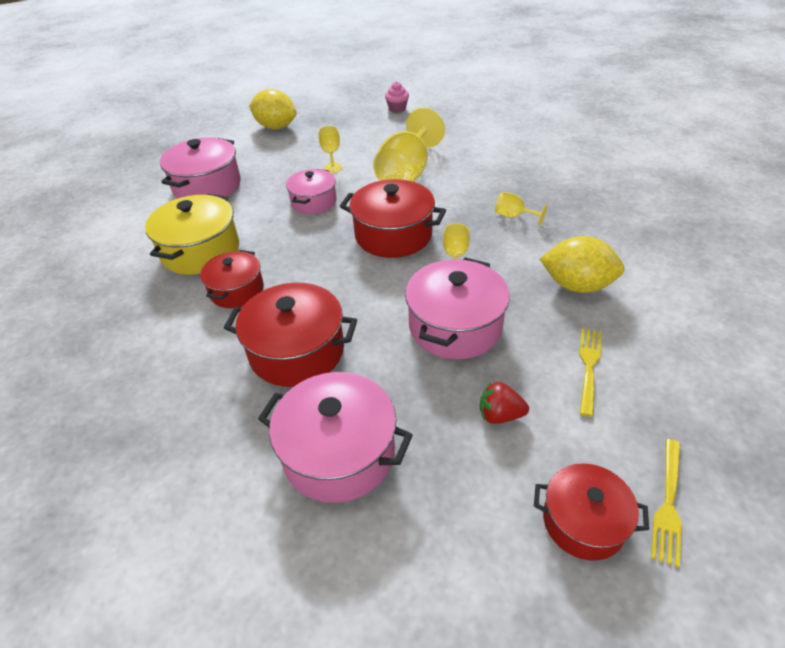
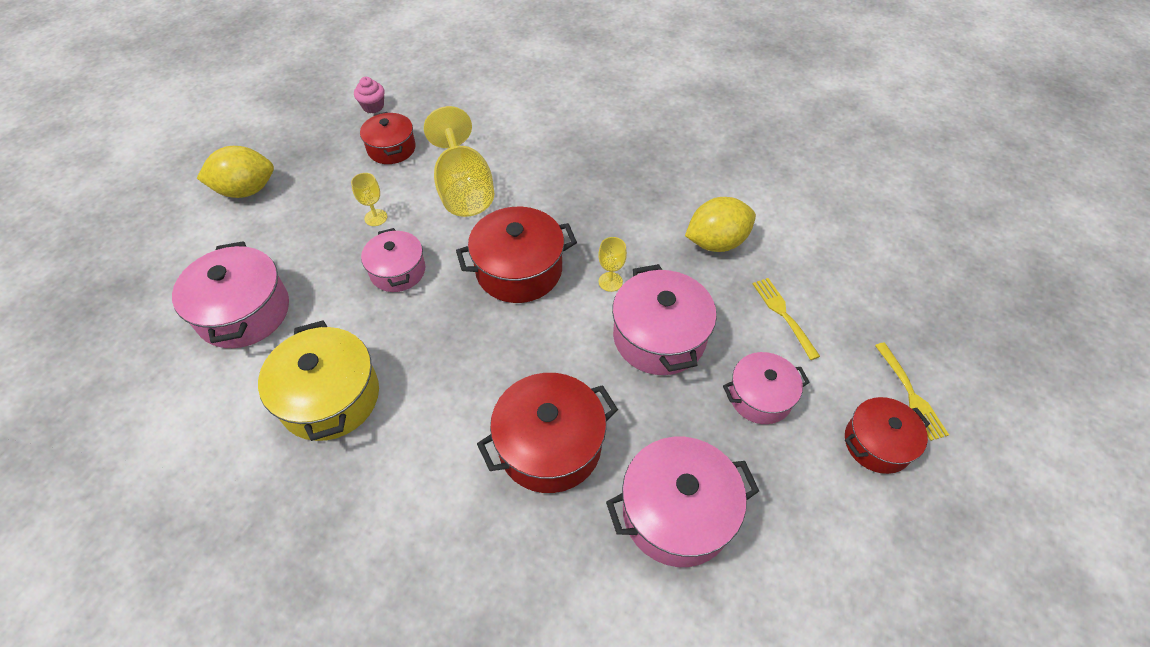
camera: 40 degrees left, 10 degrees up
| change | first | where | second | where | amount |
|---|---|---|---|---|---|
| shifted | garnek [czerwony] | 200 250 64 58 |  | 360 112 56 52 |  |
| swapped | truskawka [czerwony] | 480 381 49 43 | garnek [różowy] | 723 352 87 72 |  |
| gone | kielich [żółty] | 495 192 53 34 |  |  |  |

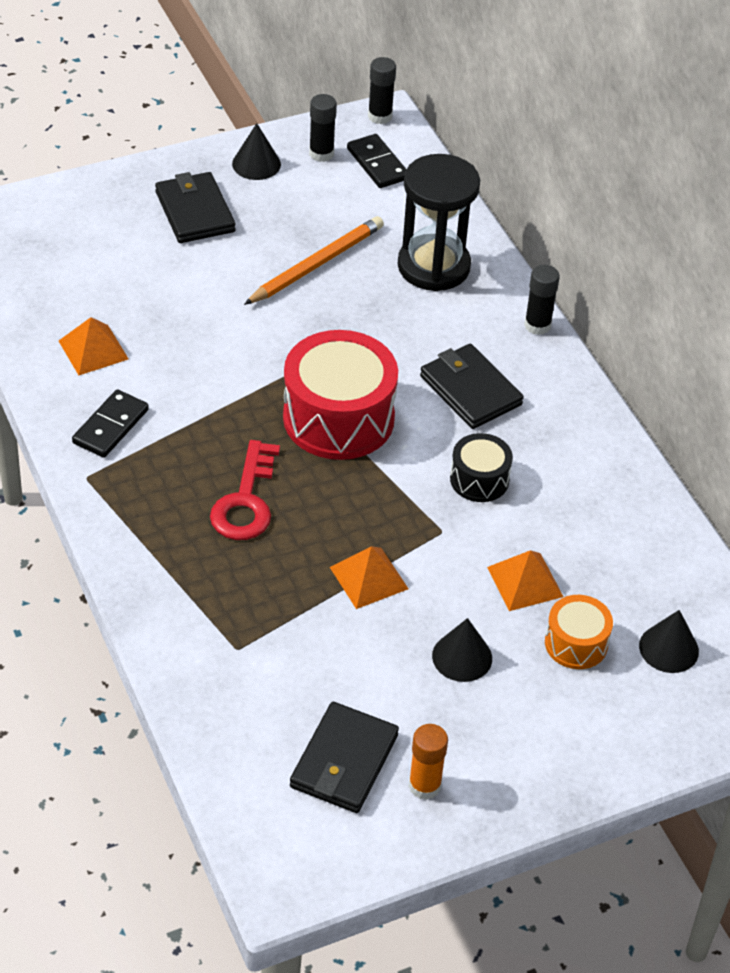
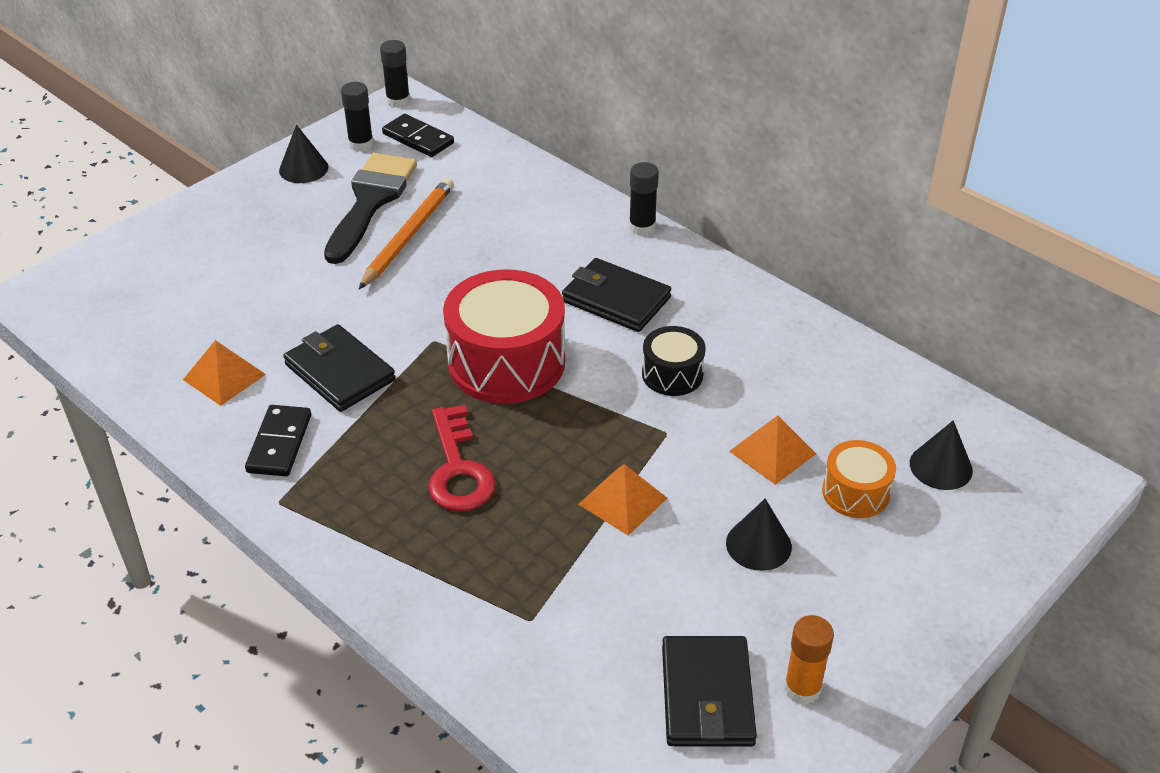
camera: 20 degrees left, 5 degrees down
| change | first | where | second | where | amount |
|---|---|---|---|---|---|
| shifted | portfel [czarny] | 155 172 80 71 |  | 284 324 112 88 |  |
| new |  |  | pędzel [czarny] | 324 153 93 111 |  |
| gone | klepsydra [czarny] | 398 154 82 137 |  |  |  |

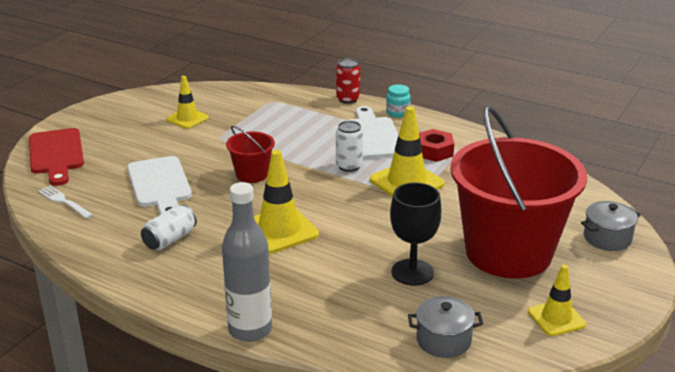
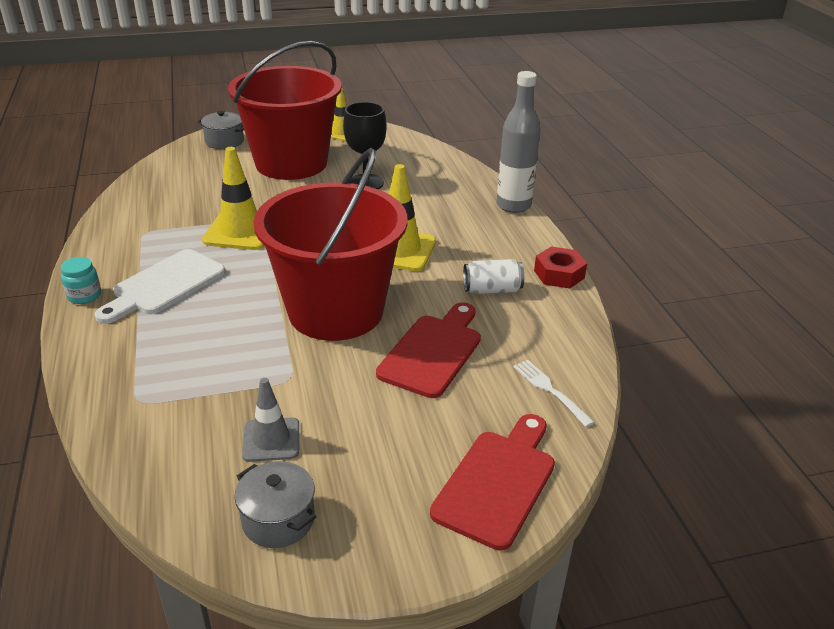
camera: 135 degrees left, 5 degrees up
| change | first | where | second | where | amount |
|---|---|---|---|---|---|
| shifted | garnek [szary] | 408 296 75 62 |  | 235 461 81 87 |  |
| repainted | pachołek [żółty] | 166 76 43 53 | pachołek [szary] | 242 378 57 84 |  |
| scaled | wiadro [czerwony] | 226 125 49 58 |  | 253 148 154 193 | x2.35 |
| repainted | deska do krojenia [biały] | 127 156 65 58 | deska do krojenia [czerwony] | 376 302 105 96 |  |
| rotated | widelec [biały] | 38 186 55 33 |  | 513 360 81 67 | 150 degrees clockwise |
| shifted | nakrętka [czerwony] | 419 129 35 33 |  | 534 246 53 43 |  |
| gone | puszka [czerwony] | 336 59 24 45 |  |  |  |
| gone | puszka [biały] | 336 121 27 51 |  |  |  |

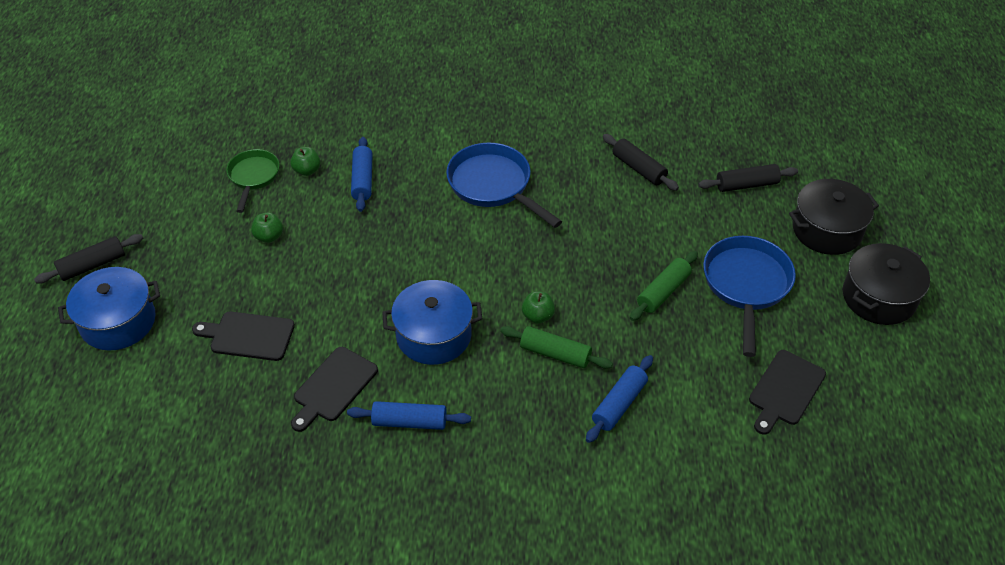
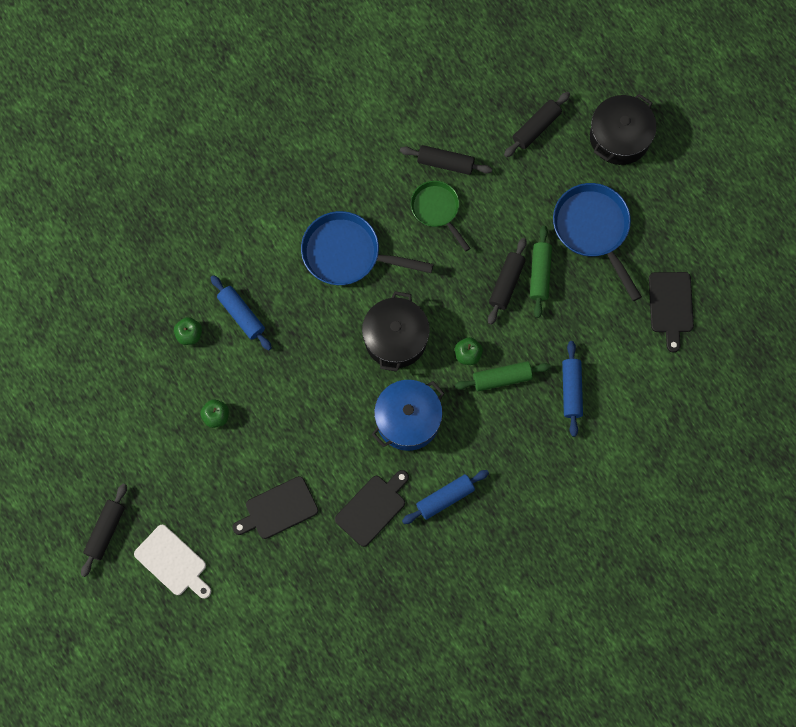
camera: 35 degrees left, 25 degrees up
| change | first | where | second | where | amount |
|---|---|---|---|---|---|
| swapped | garnek [niebieski] | 58 267 102 84 | deska do krojenia [biały] | 134 525 77 74 |  |
| rotated | deska do krojenia [czarny] | 291 347 87 85 |  | 335 470 74 77 | 135 degrees counterclockwise |
| shifted | garnek [czarny] | 843 243 87 82 |  | 362 291 68 81 |  |
| shifted | patelnia [zielony] | 226 149 54 64 |  | 411 181 59 71 |  |
| new |  |  | wałek do ciasta [czarny] | 488 238 39 87 |  |

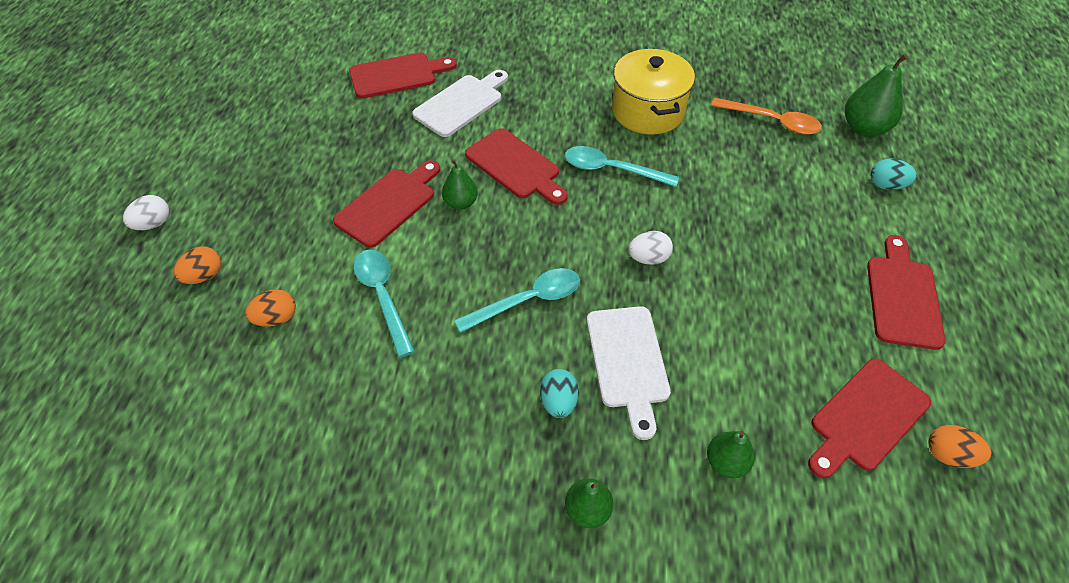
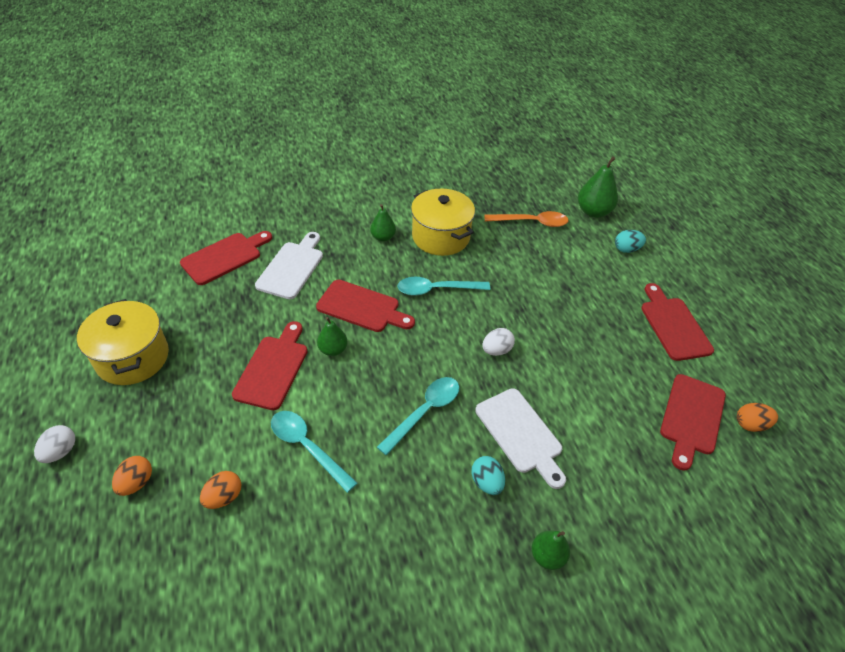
camera: 25 degrees left, 5 degrees down
| change | first | where | second | where | amount |
|---|---|---|---|---|---|
| new |  |  | garnek [żółty] | 77 299 92 86 |  |
| shifted | gruszka [zielony] | 707 431 48 47 |  | 370 204 26 38 |  |

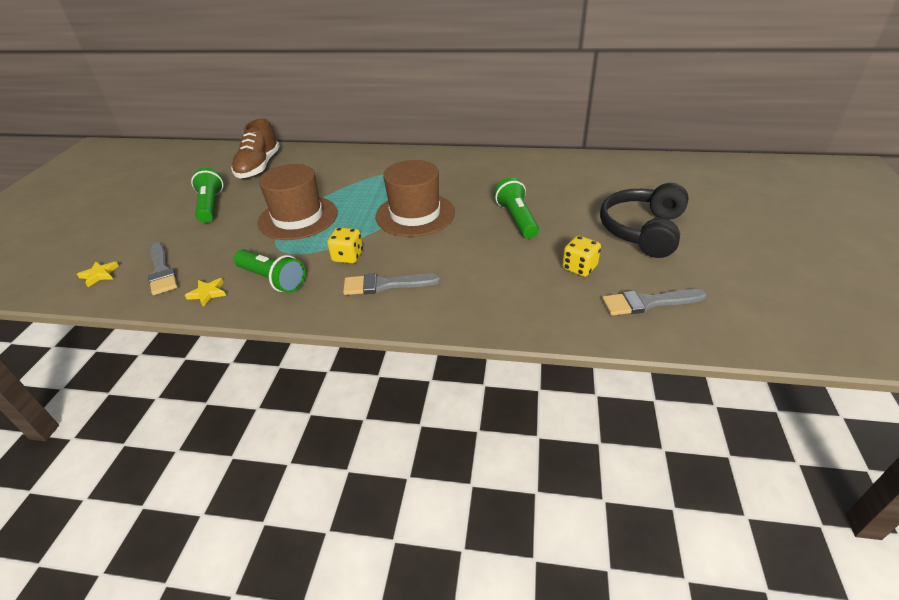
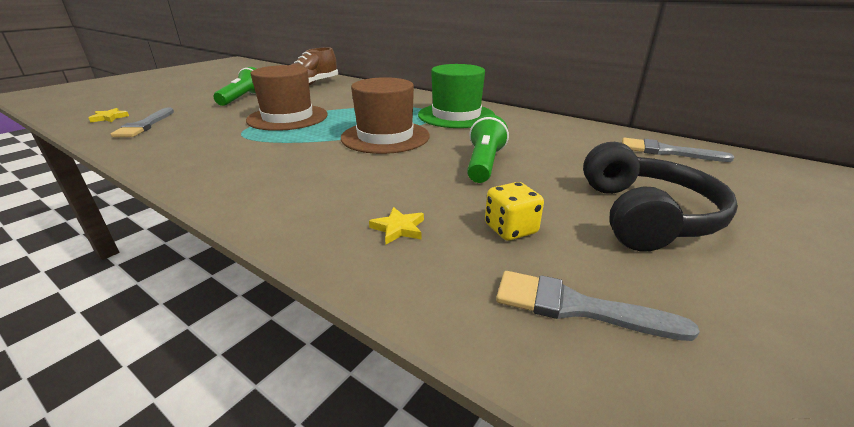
camera: 25 degrees right, 10 degrees down
| change | first | where | second | where | amount |
|---|---|---|---|---|---|
| shifted | gwiazda [żółty] | 185 278 41 28 |  | 369 207 55 37 |  |
| new |  |  | kapelusz [zielony] | 418 64 77 64 |  |
| rotated | słuchawki [czarny] | 600 183 89 75 |  | 583 142 155 110 | 135 degrees clockwise |
| shifted | pędzel [szary] | 343 273 97 22 |  | 622 138 113 24 |  |
| gone | latarka [zielony] | 234 249 71 44 |  |  |  |
| gone | kostka do gry [żółty] | 327 227 36 36 |  |  |  |

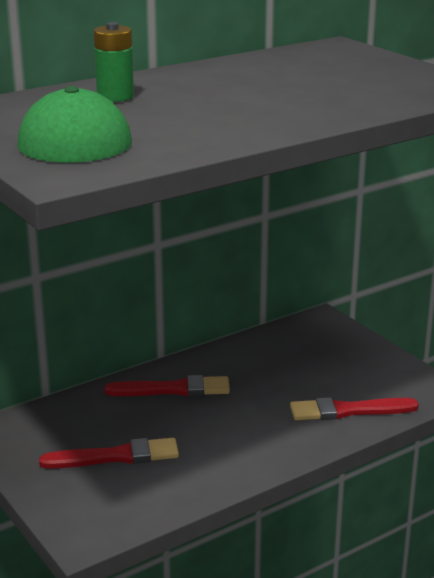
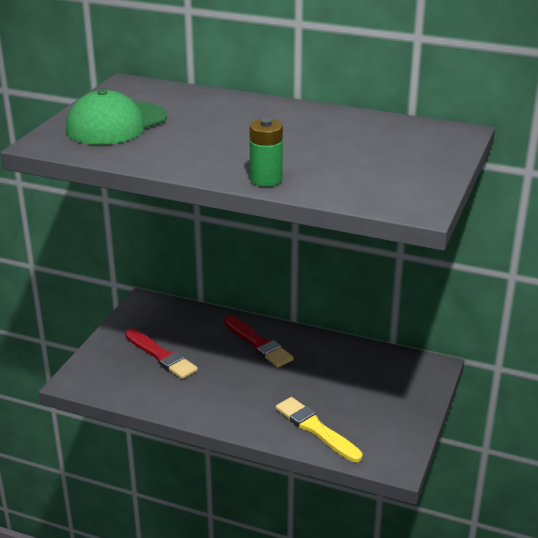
camera: 55 degrees right, 5 degrees up
| change | first | where | second | where | amount |
|---|---|---|---|---|---|
| shifted | bateria [zielony] | 94 22 40 80 |  | 249 118 34 69 |  |
| repainted | pędzel [czerwony] | 290 397 129 23 | pędzel [żółty] | 276 397 87 65 |  |

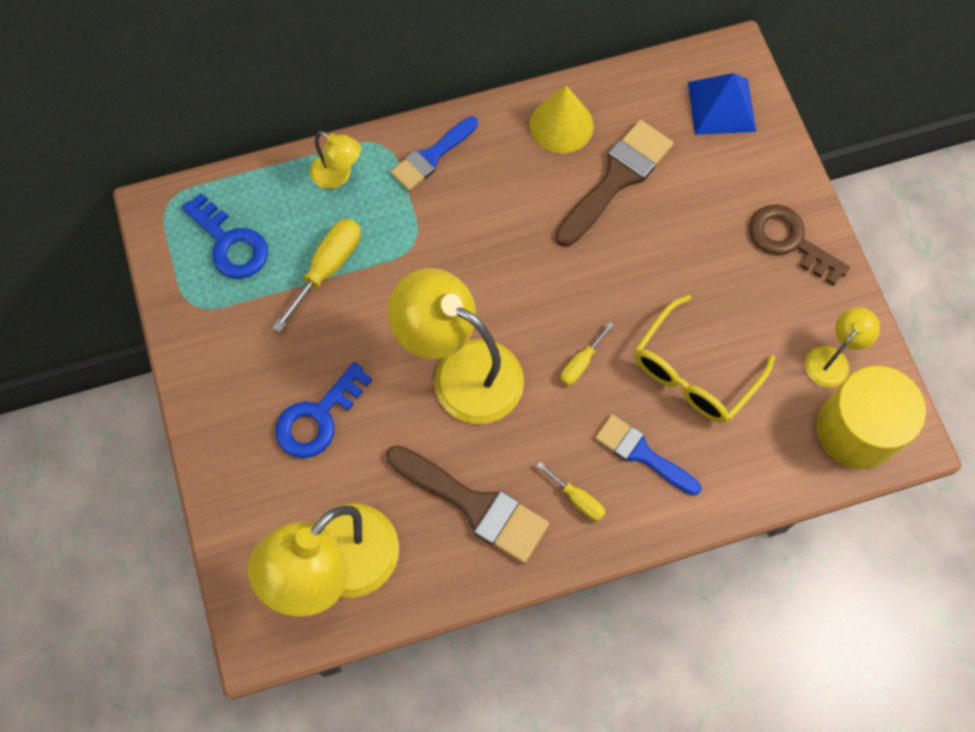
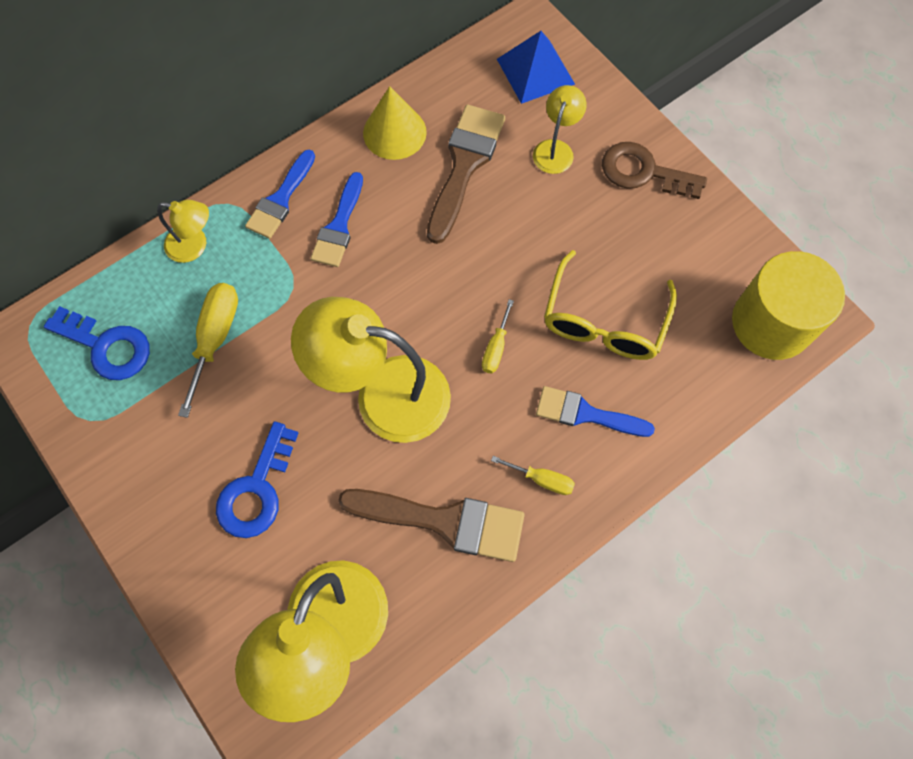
camera: 20 degrees left, 0 degrees up
| change | first | where | second | where | amount |
|---|---|---|---|---|---|
| new |  |  | pędzel [niebieski] | 311 172 52 95 |  |
| shifted | lampka [żółty] | 805 307 75 80 |  | 533 85 53 89 |  |

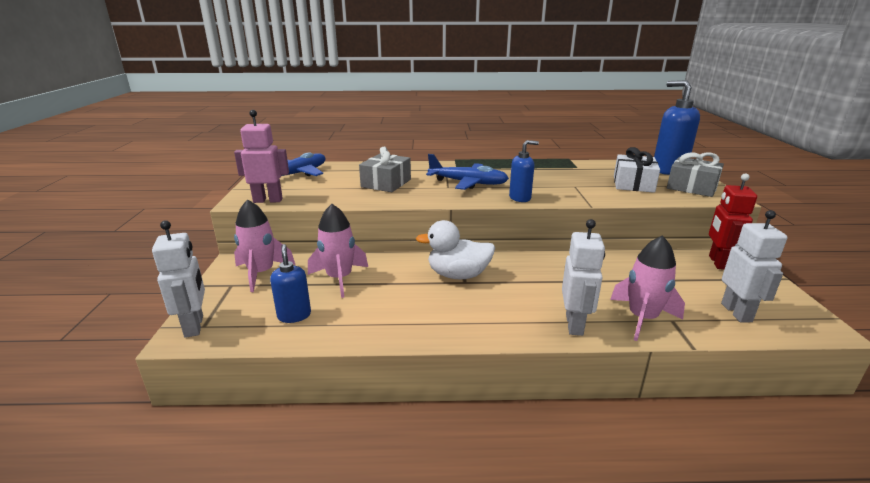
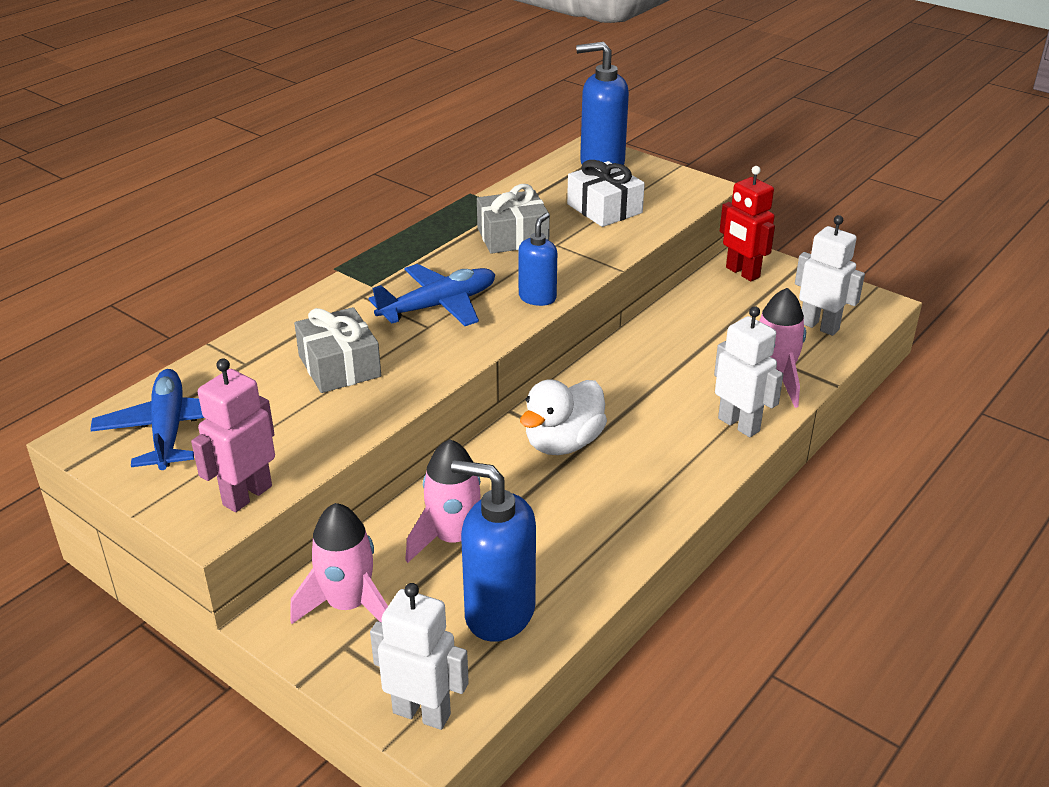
camera: 50 degrees left, 10 degrees up
| change | first | where | second | where | amount |
|---|---|---|---|---|---|
| scaled | dozownik mydła [niebieski] | 270 244 41 79 |  | 451 460 85 182 | x1.70 |
| shifted | prezent [szary] | 667 152 57 45 |  | 477 184 73 70 |  |

